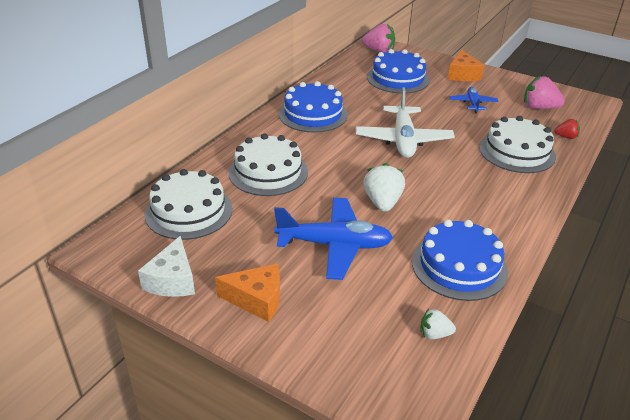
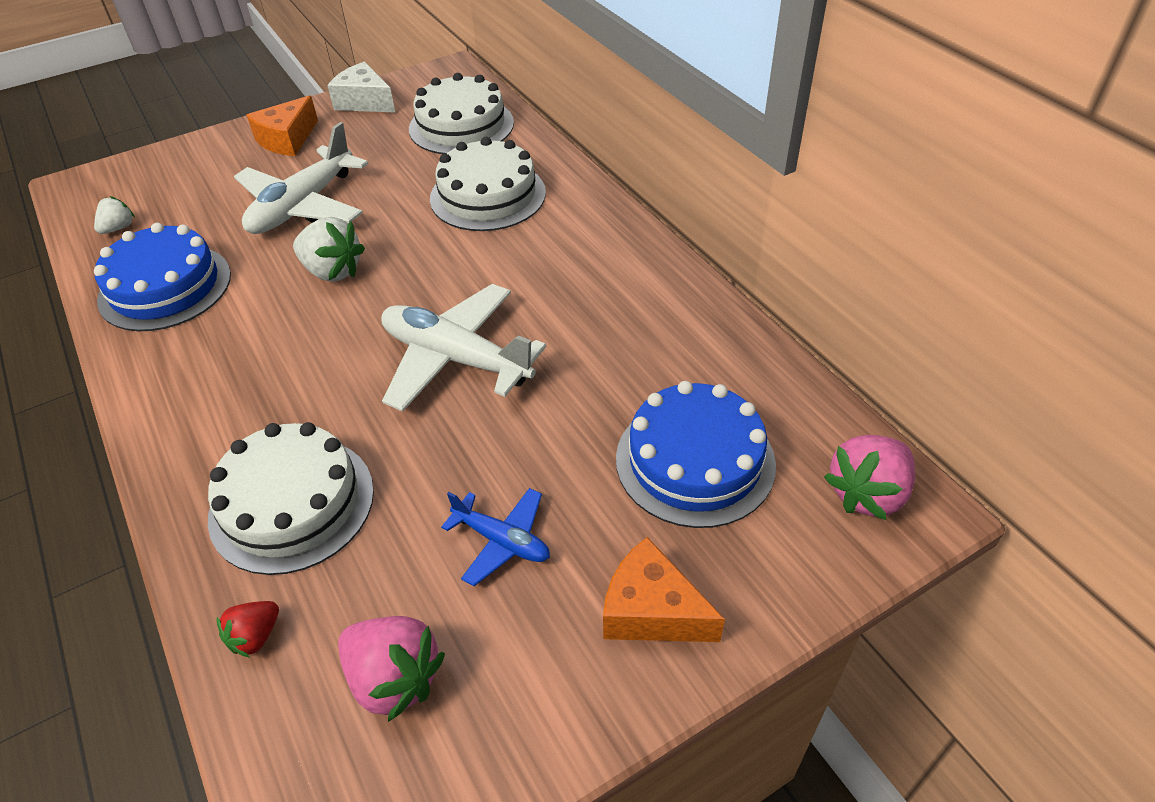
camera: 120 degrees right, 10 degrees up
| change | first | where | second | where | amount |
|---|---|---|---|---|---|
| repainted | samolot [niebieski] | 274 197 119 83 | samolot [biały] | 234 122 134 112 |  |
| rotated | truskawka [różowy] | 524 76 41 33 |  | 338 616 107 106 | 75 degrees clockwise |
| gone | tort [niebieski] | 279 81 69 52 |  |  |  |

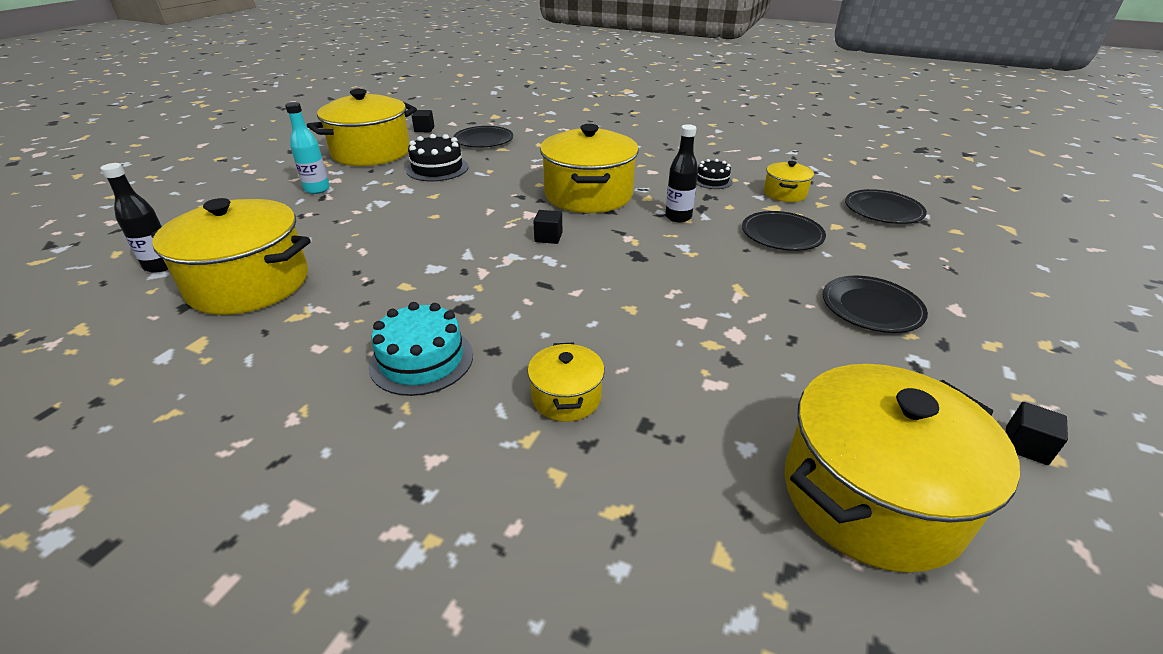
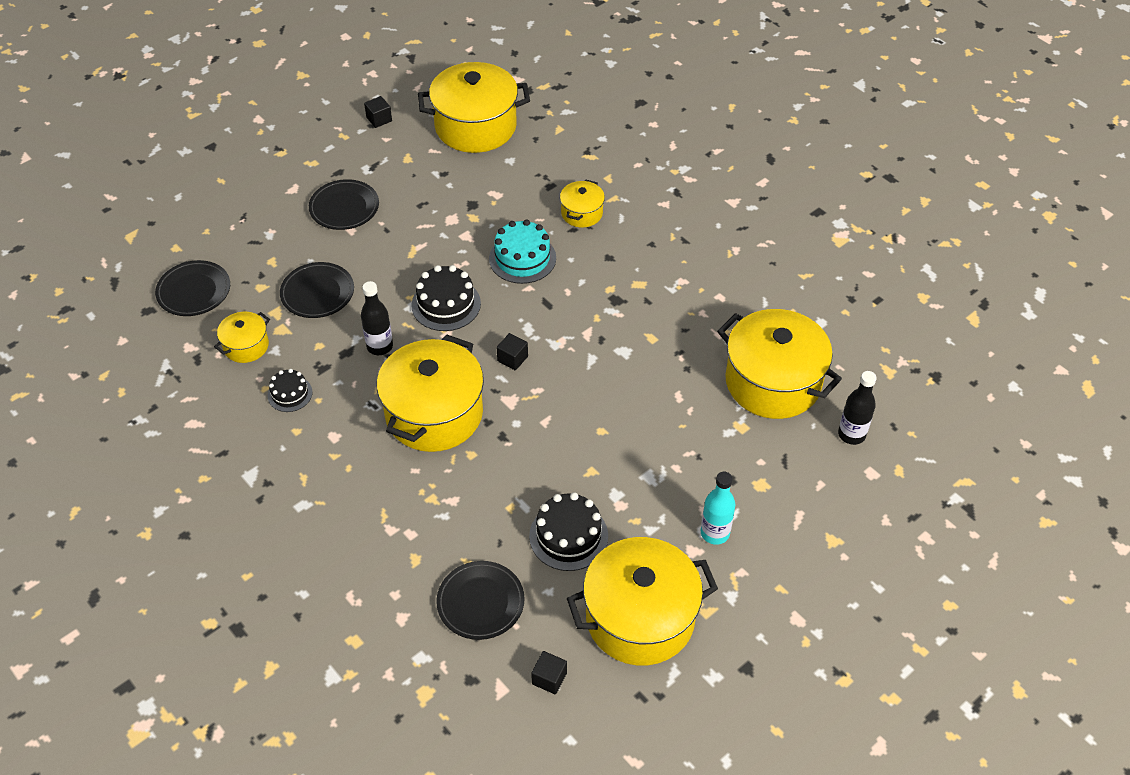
camera: 155 degrees left, 15 degrees up
| change | first | where | second | where | amount |
|---|---|---|---|---|---|
| new |  |  | tort [czarny] | 411 265 70 66 |  |
| shifted | tort [turkusowy] | 369 302 104 94 |  | 489 219 67 65 |  |

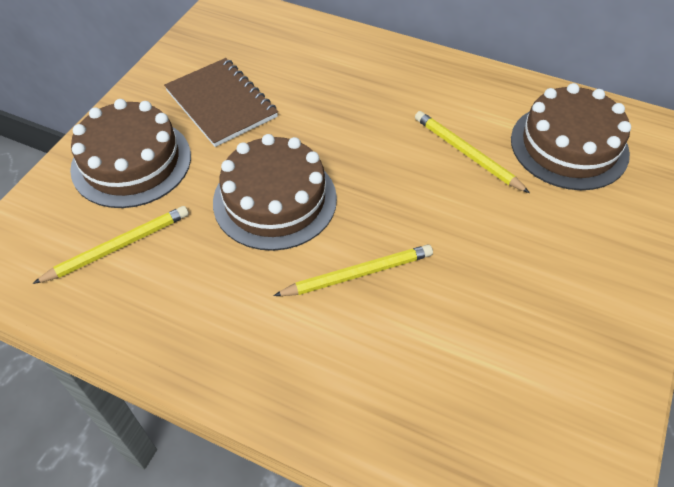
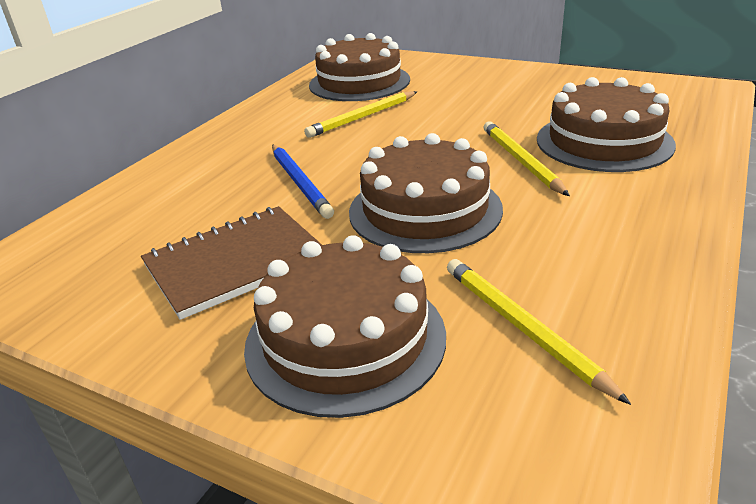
camera: 85 degrees left, 20 degrees down
| change | first | where | second | where | amount |
|---|---|---|---|---|---|
| new |  |  | ołówek [niebieski] | 272 145 62 74 |  |
| new |  |  | tort [brązowy] | 537 77 139 95 |  |

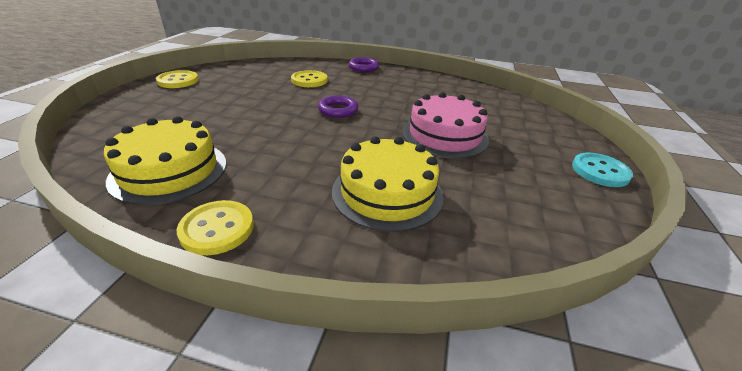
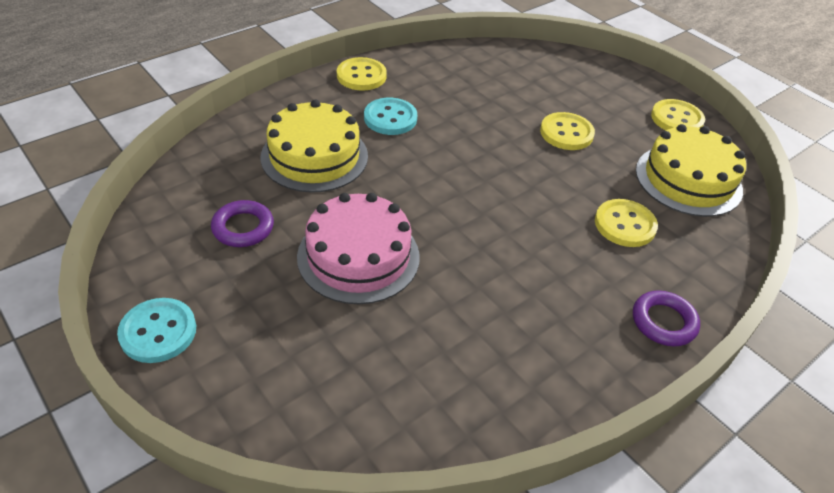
camera: 125 degrees right, 10 degrees up
| change | first | where | second | where | amount |
|---|---|---|---|---|---|
| shifted | pierścień [fioletowy] | 318 95 40 23 |  | 211 200 63 47 |  |
| new |  |  | guzik [turkusowy] | 364 98 53 37 |  |
| new |  |  | guzik [żółty] | 540 112 55 38 |  |
| shifted | tort [żółty] | 104 116 122 89 |  | 636 124 110 93 |  |

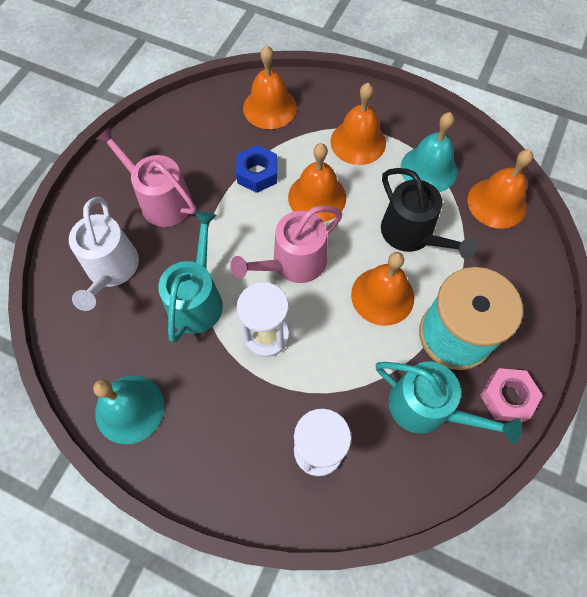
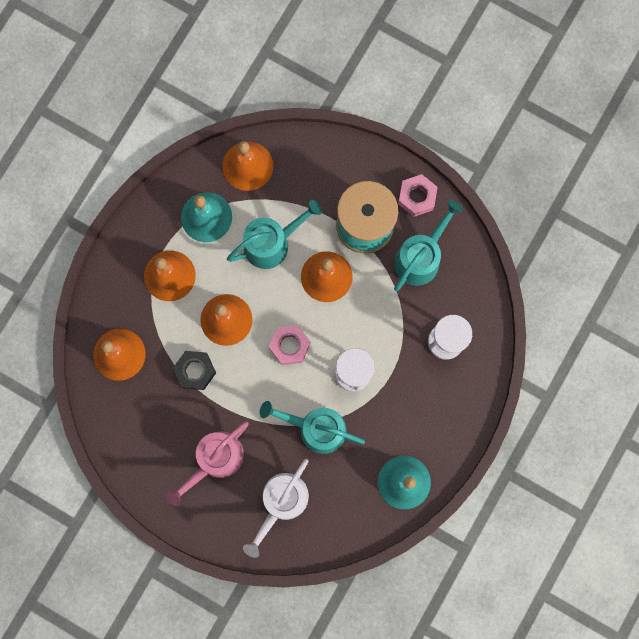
camera: 85 degrees left, 15 degrees up
| change | first | where | second | where | amount |
|---|---|---|---|---|---|
| repainted | nakrętka [niebieski] | 236 145 41 48 | nakrętka [czarny] | 173 351 43 39 |  |
| repainted | konewka [czarny] | 381 168 96 91 | konewka [turkusowy] | 227 200 95 69 |  |
| rotated | konewka [biały] | 69 197 70 114 |  | 243 459 66 99 | 120 degrees clockwise |
| swapped | konewka [różowy] | 230 206 112 77 | nakrętka [różowy] | 269 325 42 40 |  |

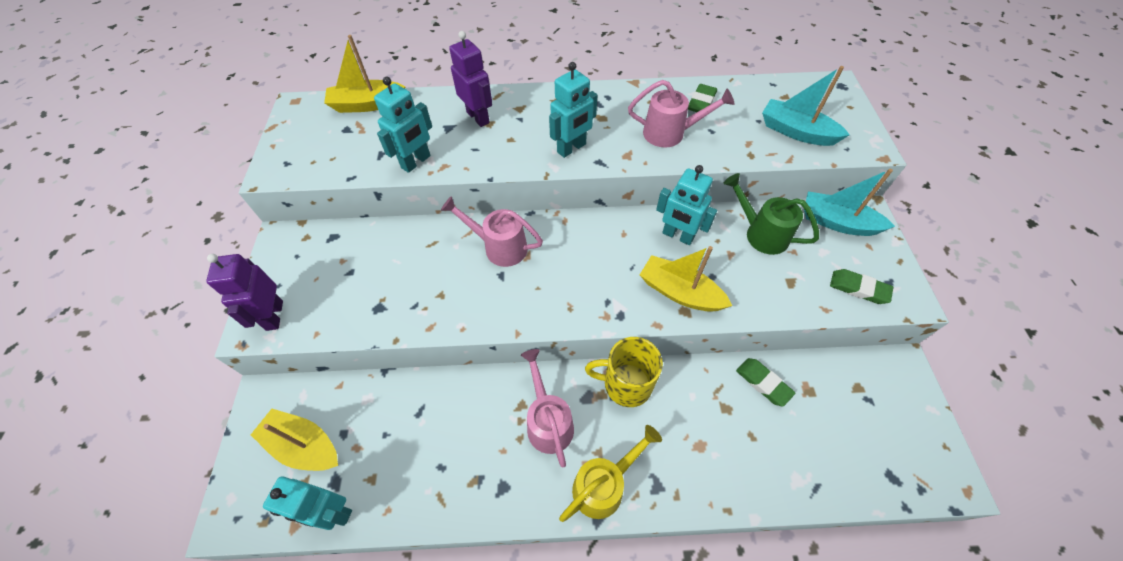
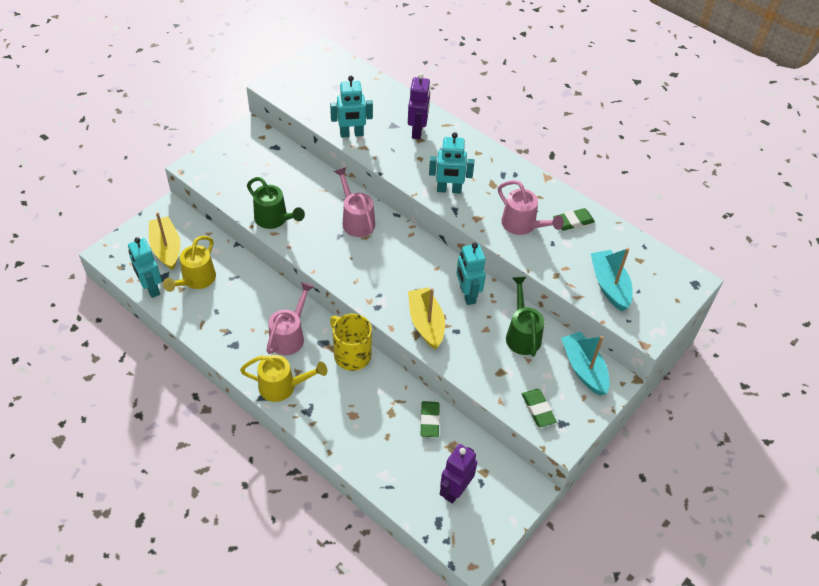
camera: 40 degrees right, 5 degrees down
| change | first | where | second | where | amount |
|---|---|---|---|---|---|
| new |  |  | konewka [żółty] | 163 236 53 56 |  |
| new |  |  | konewka [zielony] | 247 177 58 52 |  |
| shifted | robot [fioletowy] | 206 254 77 77 |  | 440 444 37 60 |  |
| gone | łódka [żółty] | 324 35 82 78 |  |  |  |

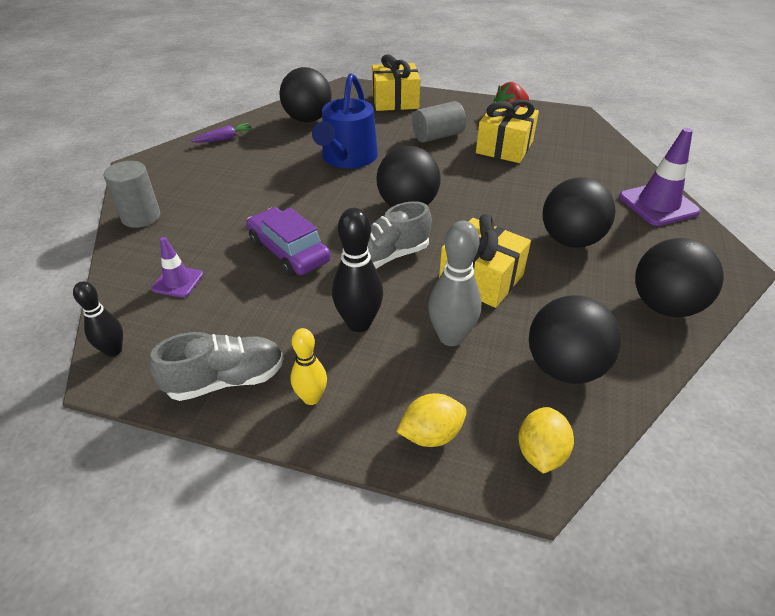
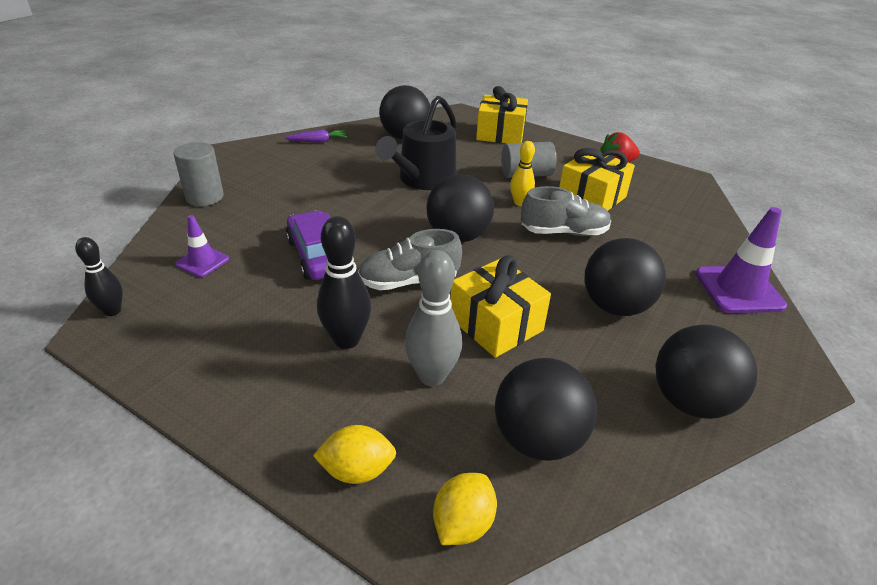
camera: 15 degrees right, 5 degrees down
| change | first | where | second | where | amount |
|---|---|---|---|---|---|
| repainted | konewka [niebieski] | 312 73 66 96 | konewka [czarny] | 375 96 82 94 |  |
| shifted | kręgiel [żółty] | 291 328 36 77 |  | 510 141 25 65 |  |
| shifted | but [szary] | 150 332 134 69 |  | 521 186 90 50 |  |

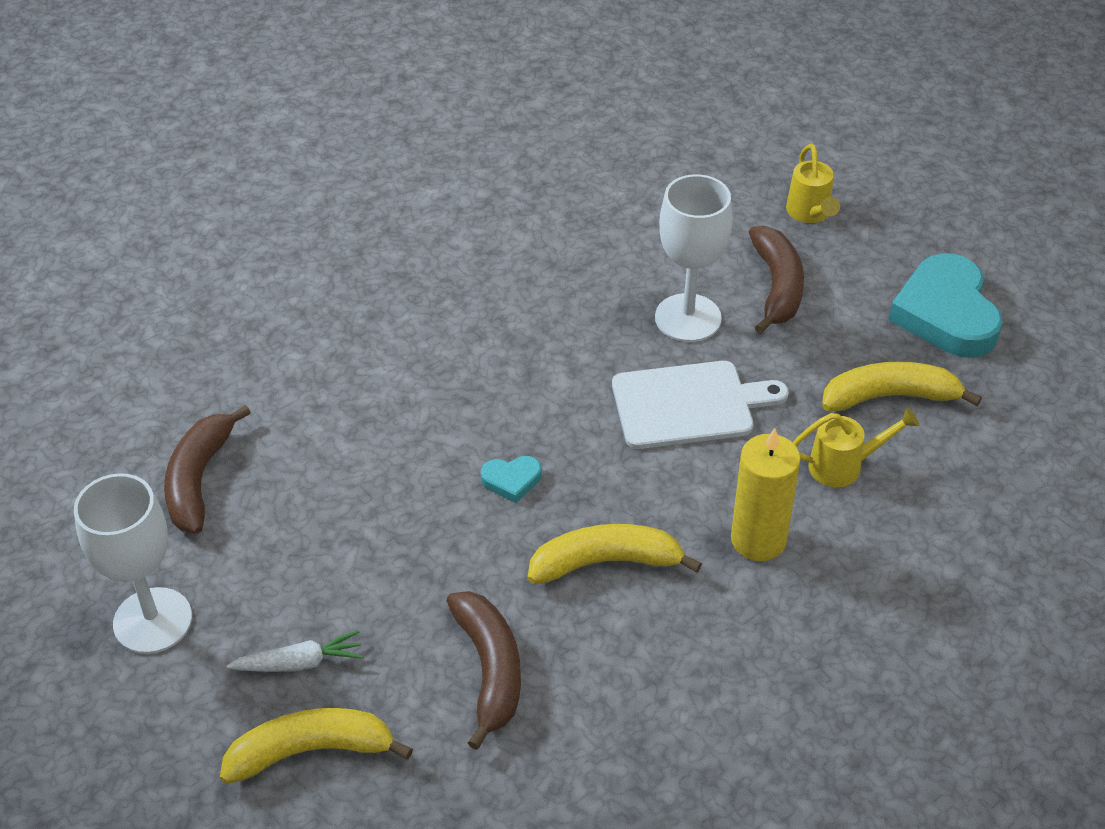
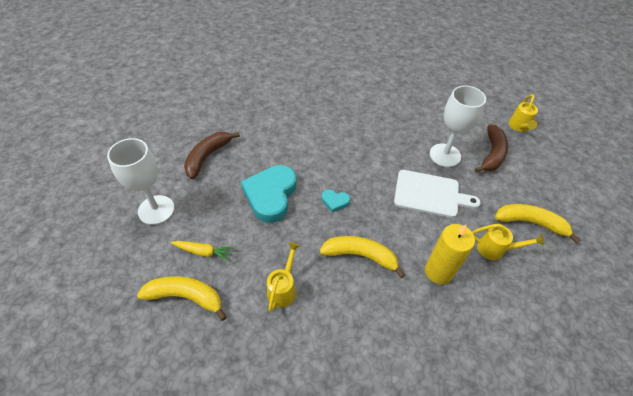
camera: 20 degrees right, 5 degrees up
| change | first | where | second | where | amount |
|---|---|---|---|---|---|
| repainted | marchewka [biały] | 226 630 137 42 | marchewka [żółty] | 171 241 63 20 |  |
| shifted | serce [turkusowy] | 889 253 114 105 |  | 241 165 56 58 |  |
| swapped | banan [brązowy] | 446 591 75 159 | konewka [żółty] | 267 242 33 70 |  |

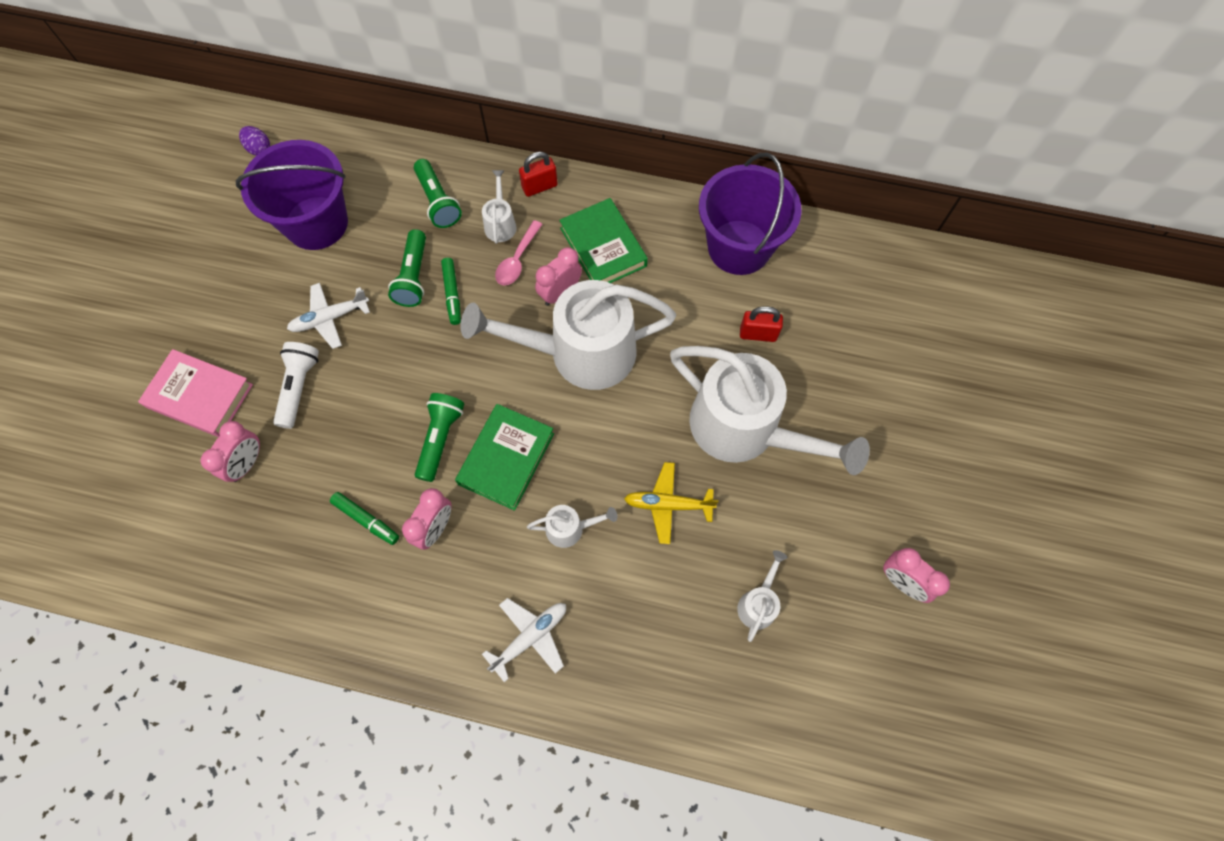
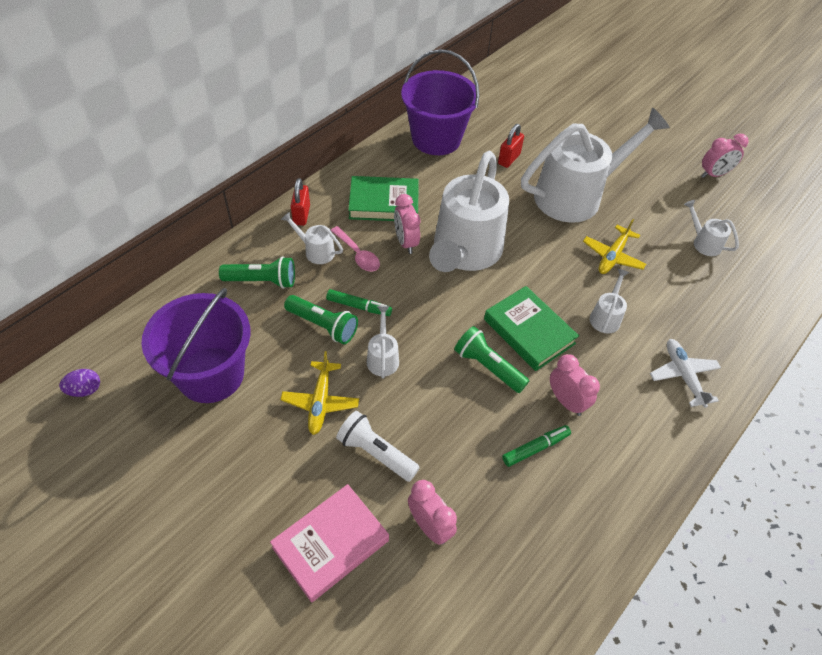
camera: 65 degrees left, 15 degrees down
| change | first | where | second | where | amount |
|---|---|---|---|---|---|
| repainted | samolot [biały] | 287 283 83 66 | samolot [żółty] | 280 351 79 84 |  |
| new |  |  | konewka [biały] | 366 306 33 73 |  |

